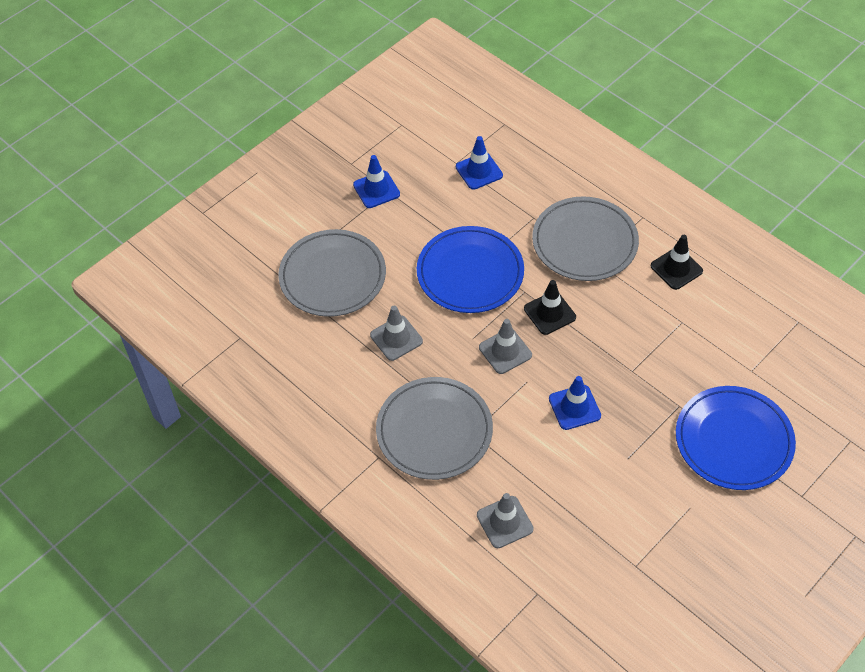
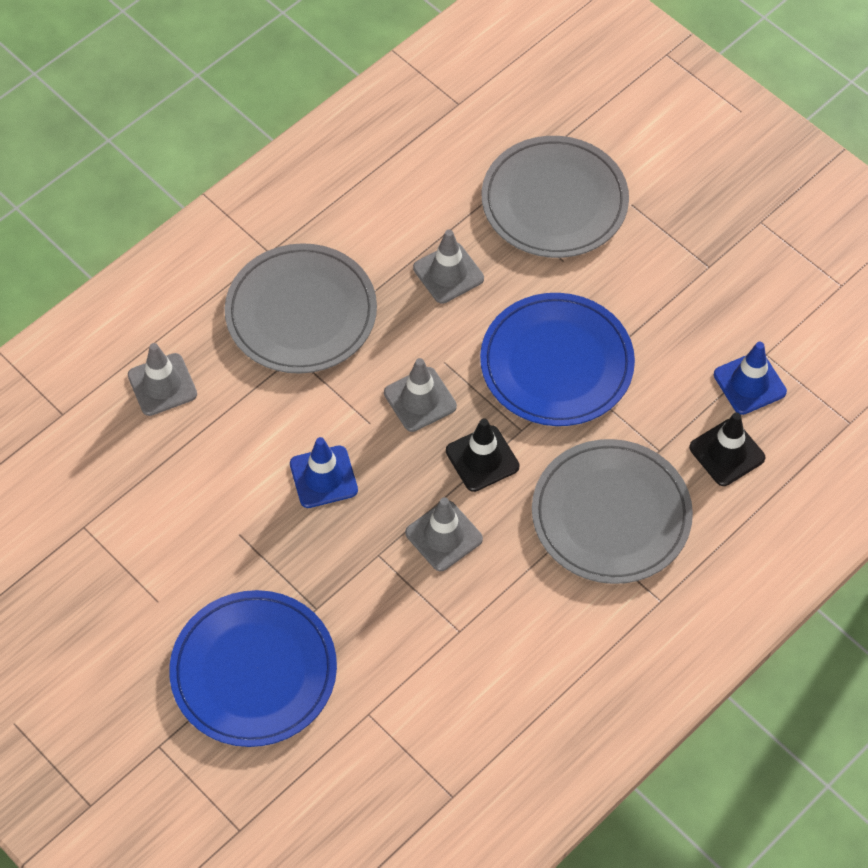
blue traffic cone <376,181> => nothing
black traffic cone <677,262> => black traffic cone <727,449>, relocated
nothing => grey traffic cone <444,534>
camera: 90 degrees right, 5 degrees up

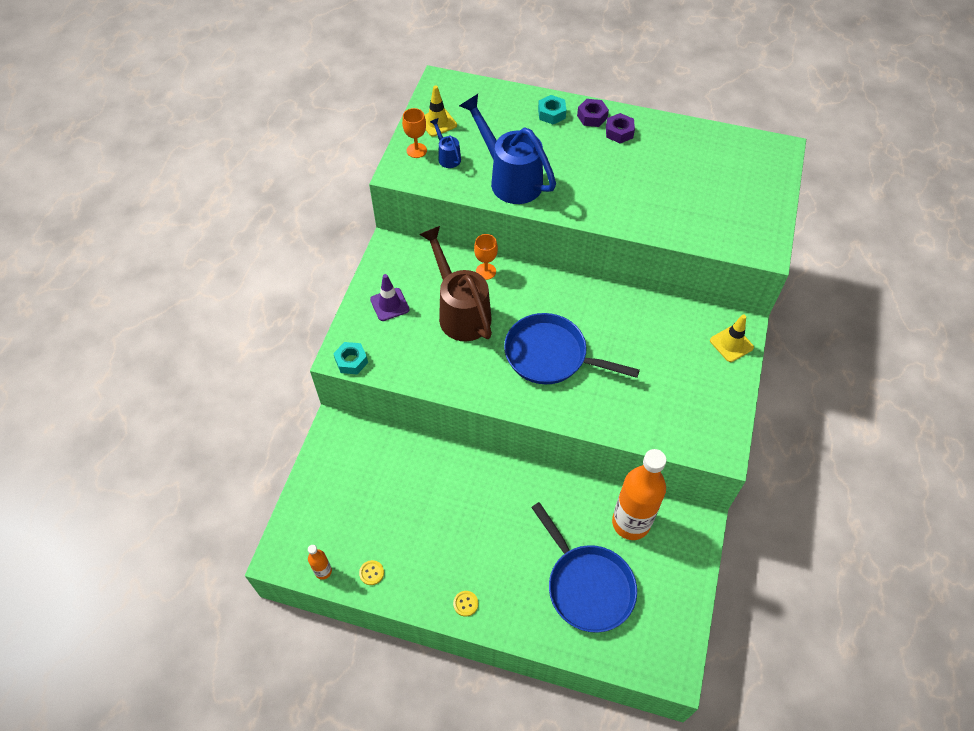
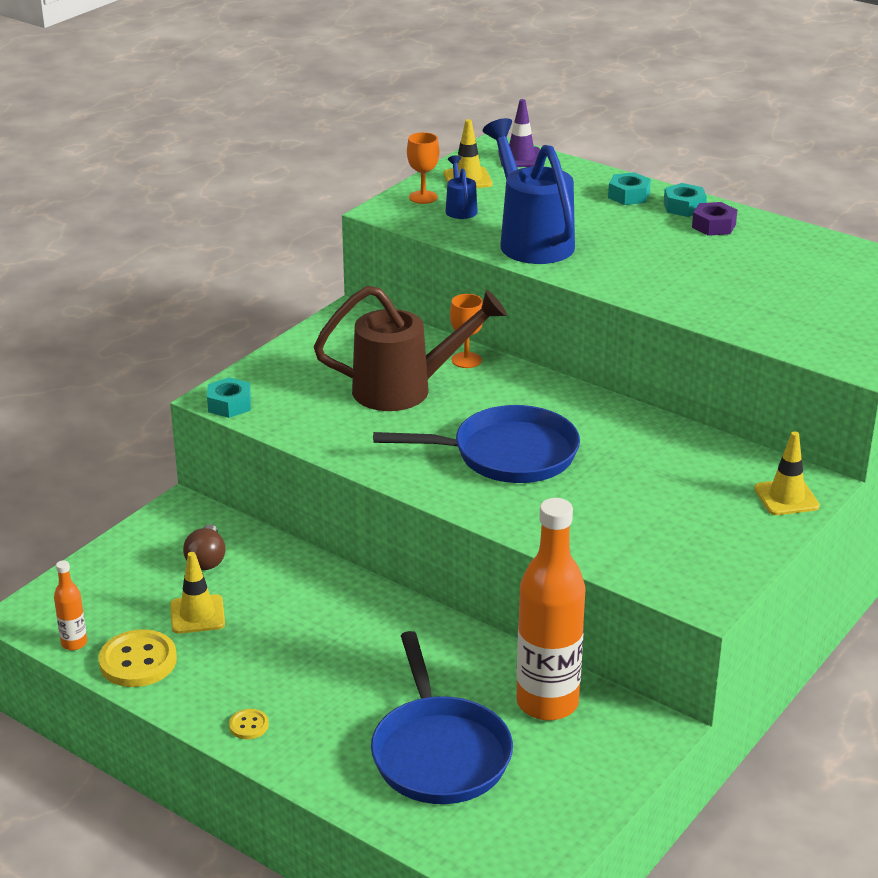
yellow button <371,572> => yellow button <137,658>, x2.04
purple traffic cone <390,297> => purple traffic cone <519,133>, relocated
brown watering can <455,283> => brown watering can <410,348>, 90 degrees clockwise
blue pan <572,348> => blue pan <476,444>, 135 degrees clockwise
purple nut <593,113> => turquoise nut <685,200>
nothing => yellow traffic cone <197,593>
nothing => brown light bulb <204,547>
camera: 20 degrees right, 25 degrees down

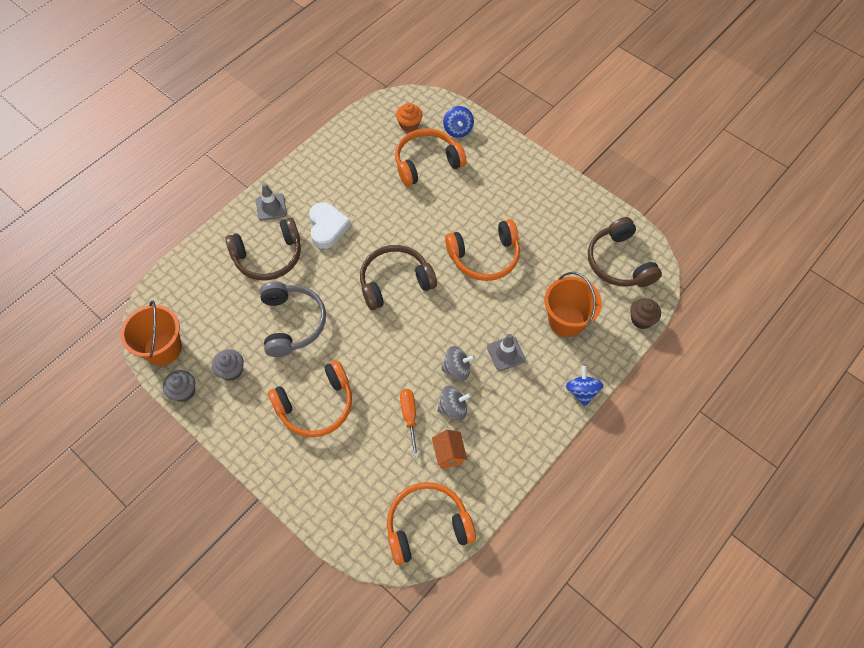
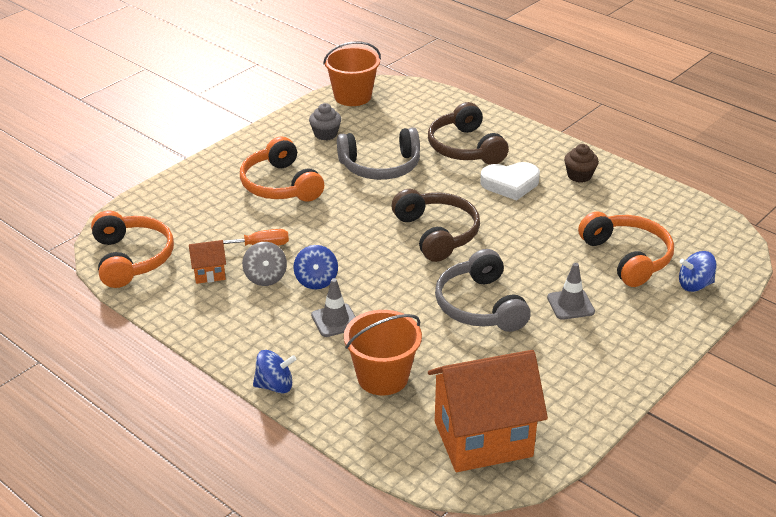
grey cupcake <179,386> => nothing
grey traffic cone <271,202> => grey traffic cone <571,291>, relocated
orange cupcake <409,117> => nothing
grey spinning top <458,363> => blue spinning top <315,267>
orange headphones <482,250> => grey headphones <483,290>
brown headphones <625,252> => orange house <488,411>
brown cupcake <645,313> => brown cupcake <581,163>, relocated
camera: 90 degrees right, 25 degrees down

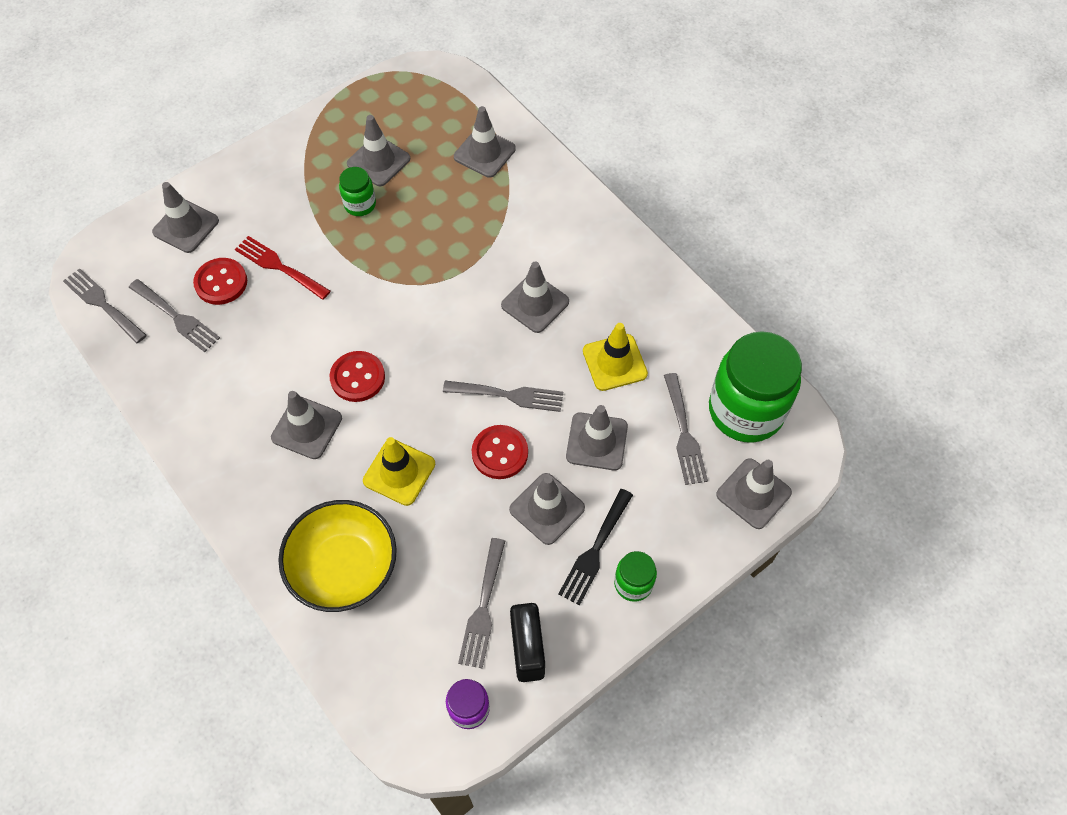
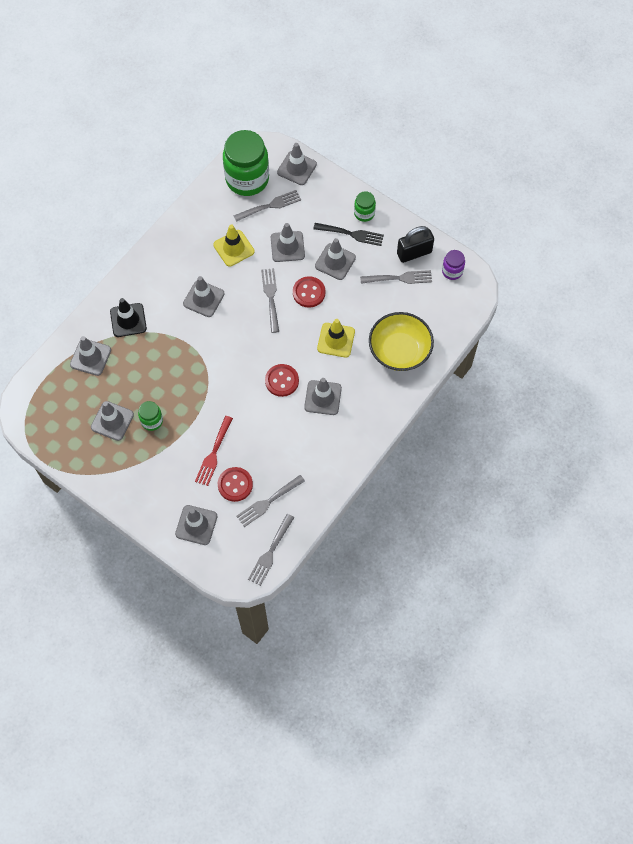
grey fork <174,315> => grey fork <270,501>, 150 degrees counterclockwise
nothing => black traffic cone <128,317>
camera: 105 degrees left, 5 degrees up

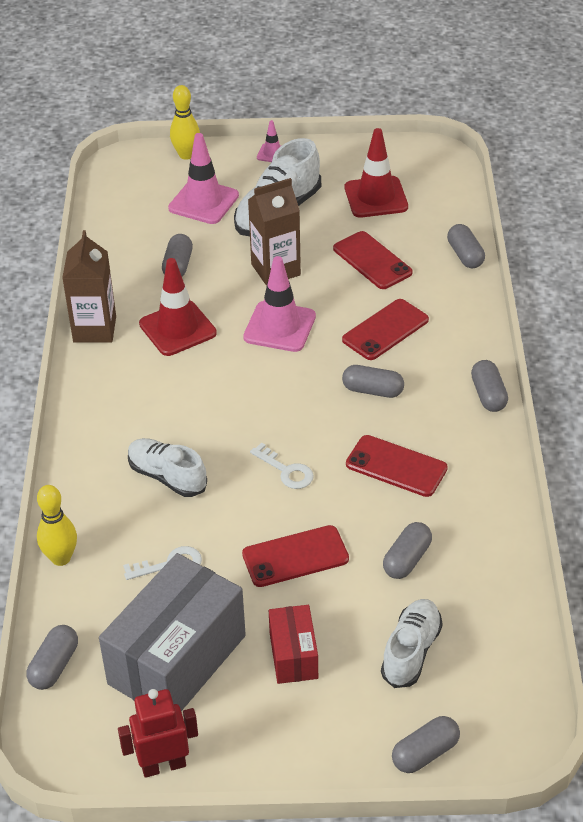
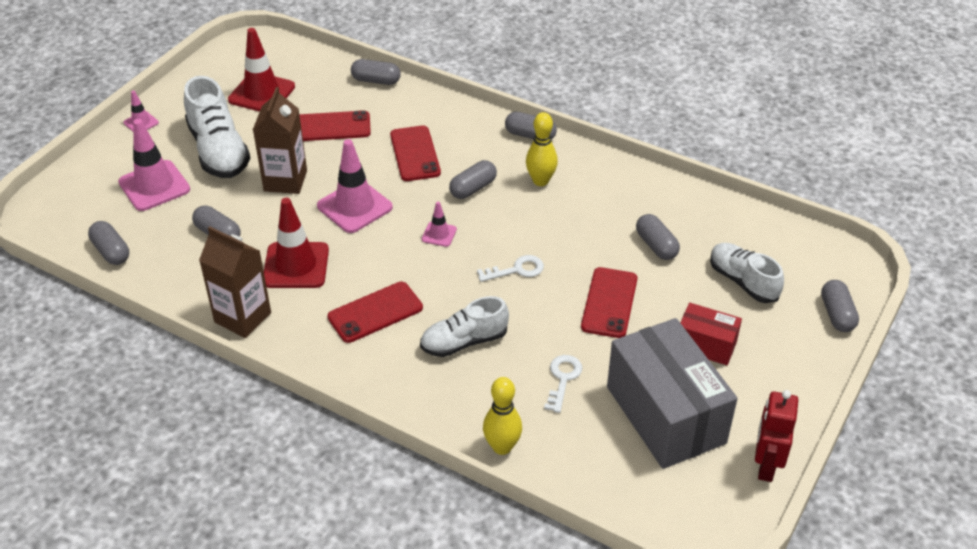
grey capsule <52,657> => grey capsule <108,243>, relocated
yellow bowling pin <185,122> => yellow bowling pin <542,149>, relocated
red phone <397,466> => red phone <375,312>, relocated
nothing => pink traffic cone <439,224>
camera: 60 degrees left, 0 degrees up

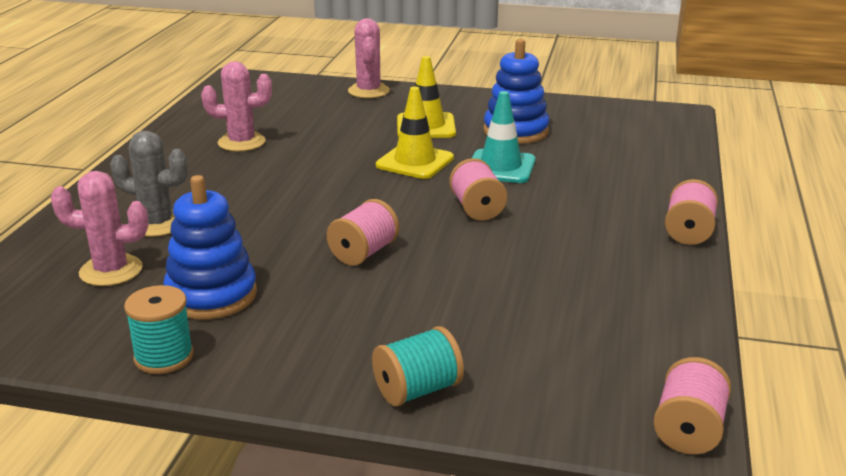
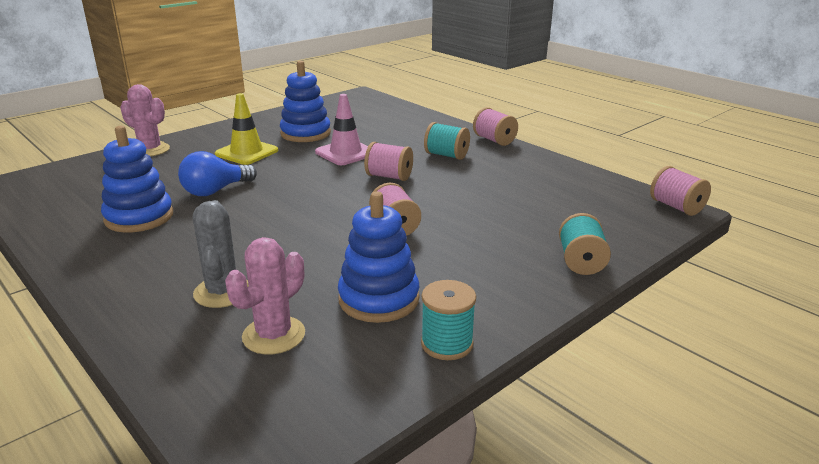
grey cactus <149,184> => grey cactus <221,254>, 60 degrees counterclockwise
pink cactus <236,106> => blue stacking toy <137,179>
yellow traffic cone <415,132> => nothing
turquoise traffic cone <504,137> => pink traffic cone <341,129>
nothing => blue light bulb <217,173>
nothing => turquoise spool <447,141>
camera: 55 degrees left, 0 degrees up

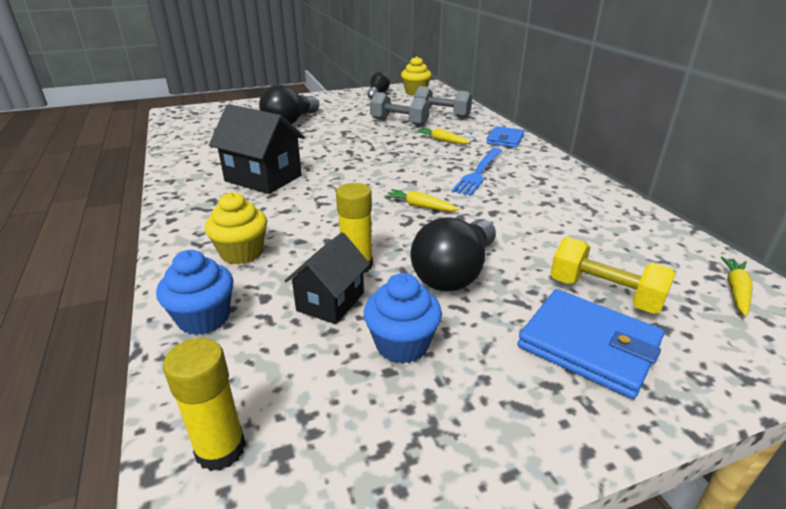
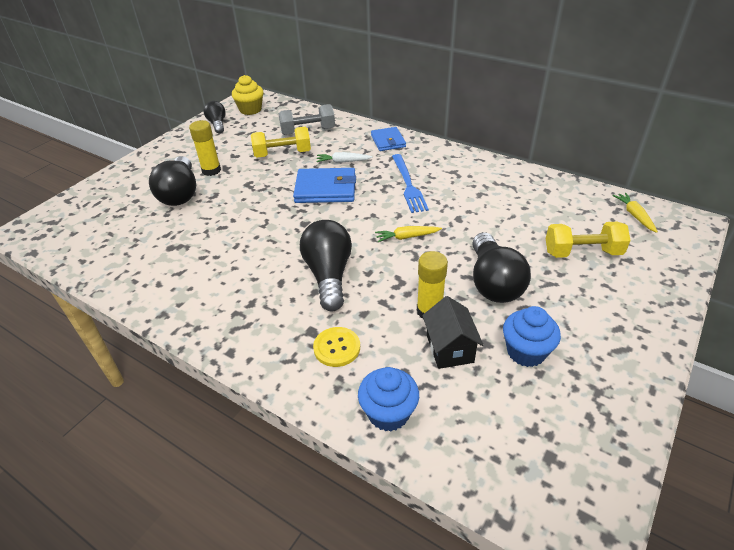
yellow glue stick <204,404> => yellow glue stick <205,148>, relocated
yellow cupcake <236,228> => yellow button <336,347>
black house <257,149> => nothing
grey dumbbell <400,109> => yellow dumbbell <281,142>
yellow carrot <442,136> => white carrot <344,157>
blue wallet <590,344> => blue wallet <324,185>, relocated
nothing => black light bulb <326,265>
camera: 35 degrees left, 10 degrees up

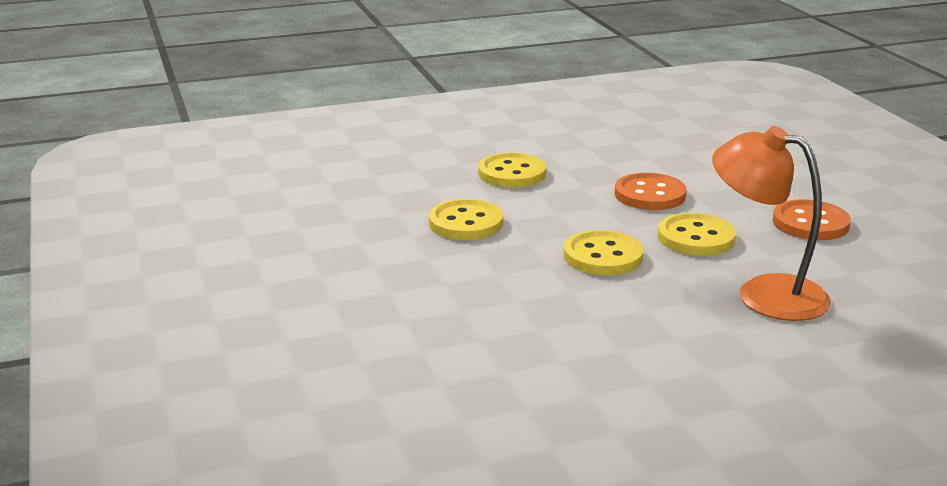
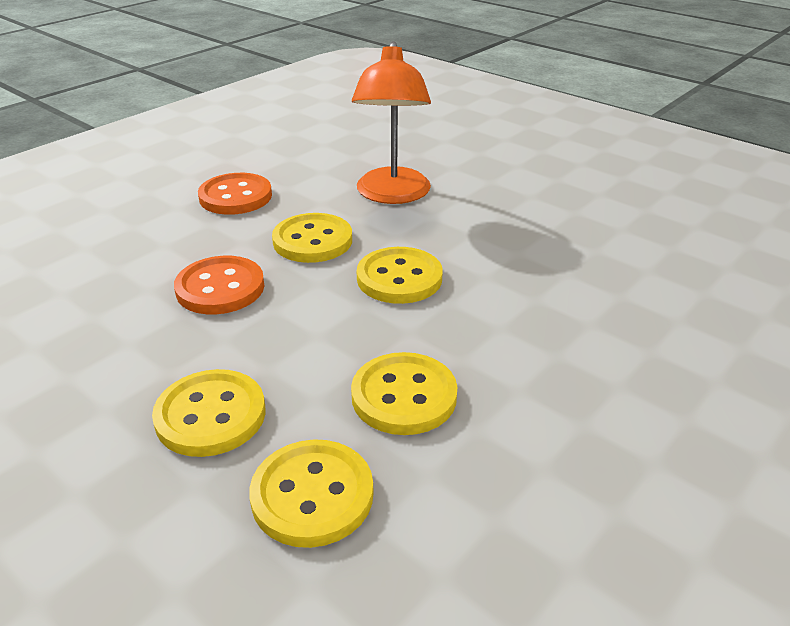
nothing => yellow button <311,493>
camera: 120 degrees left, 10 degrees up

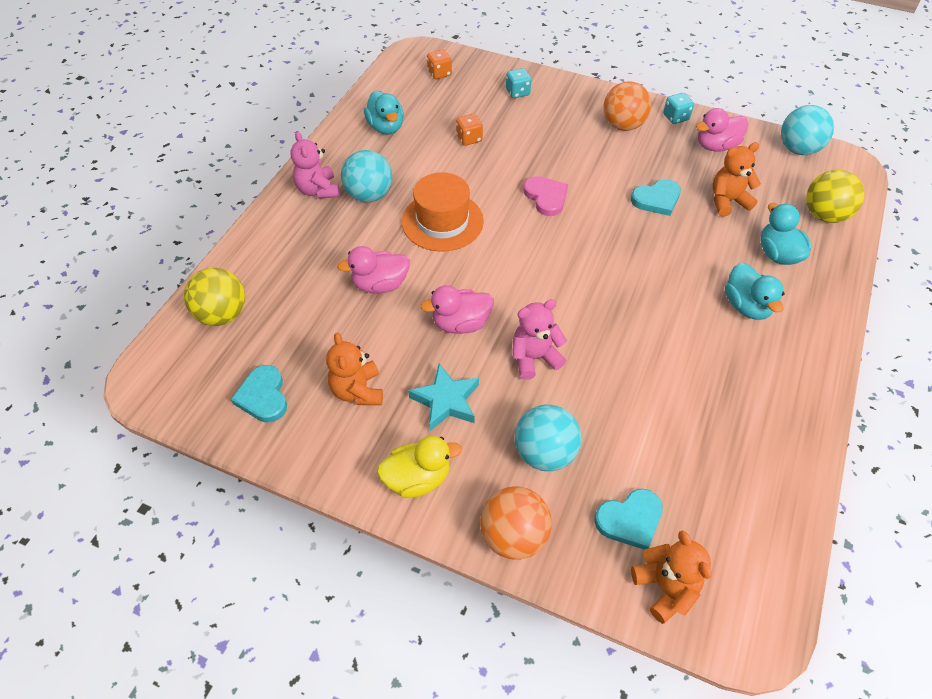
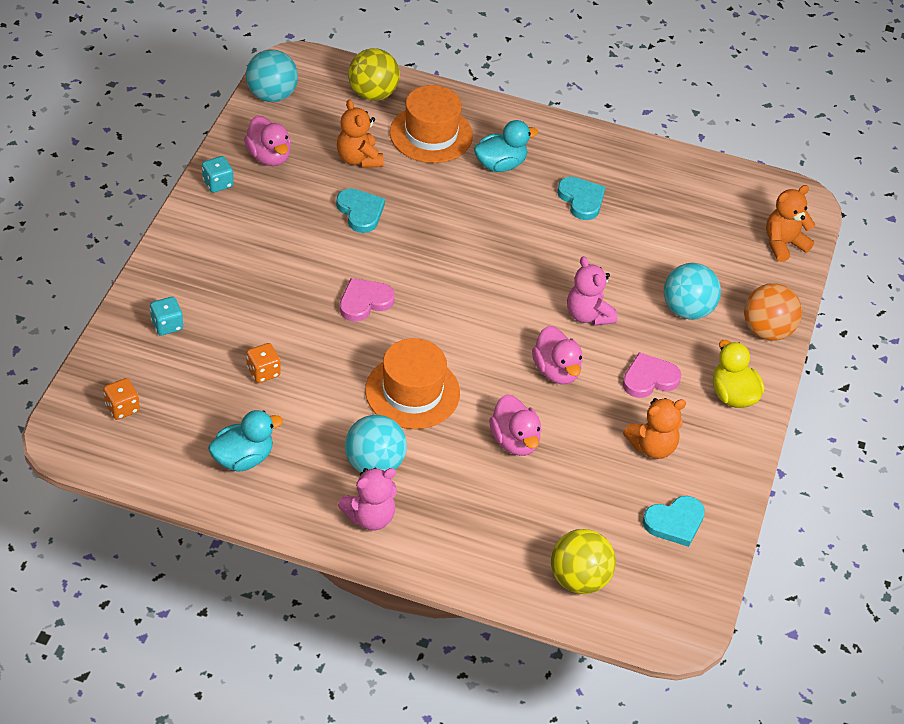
turquoise star <443,397> => pink heart <652,375>
turquoise heart <628,519> => turquoise heart <581,198>, relocated
orange ball <627,106> => nothing
turquoise duck <785,234> => orange hat <431,124>
camera: 100 degrees left, 5 degrees down

